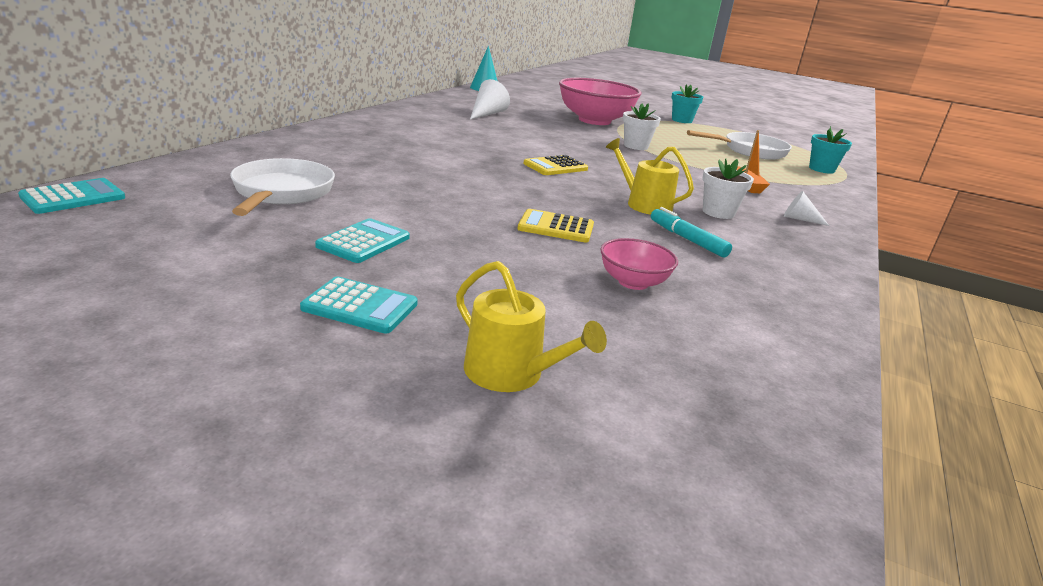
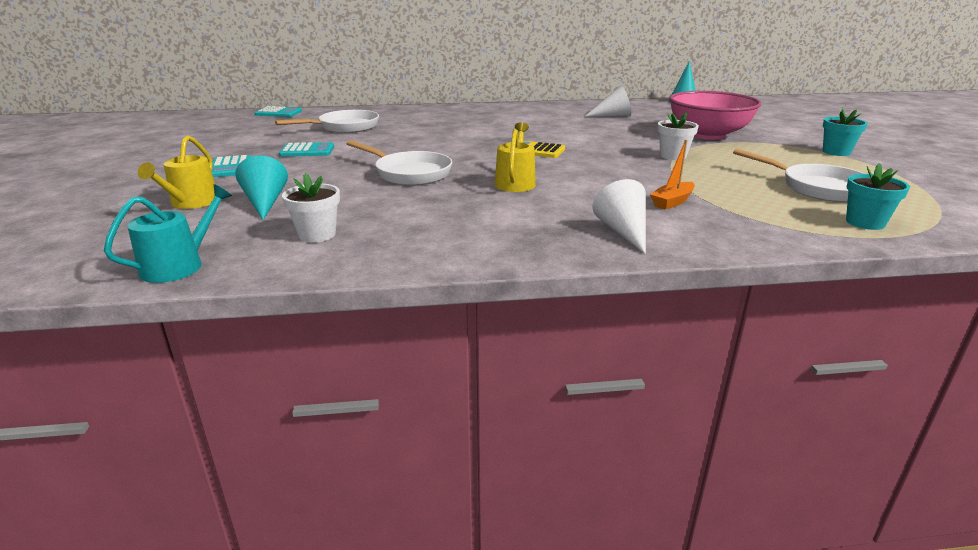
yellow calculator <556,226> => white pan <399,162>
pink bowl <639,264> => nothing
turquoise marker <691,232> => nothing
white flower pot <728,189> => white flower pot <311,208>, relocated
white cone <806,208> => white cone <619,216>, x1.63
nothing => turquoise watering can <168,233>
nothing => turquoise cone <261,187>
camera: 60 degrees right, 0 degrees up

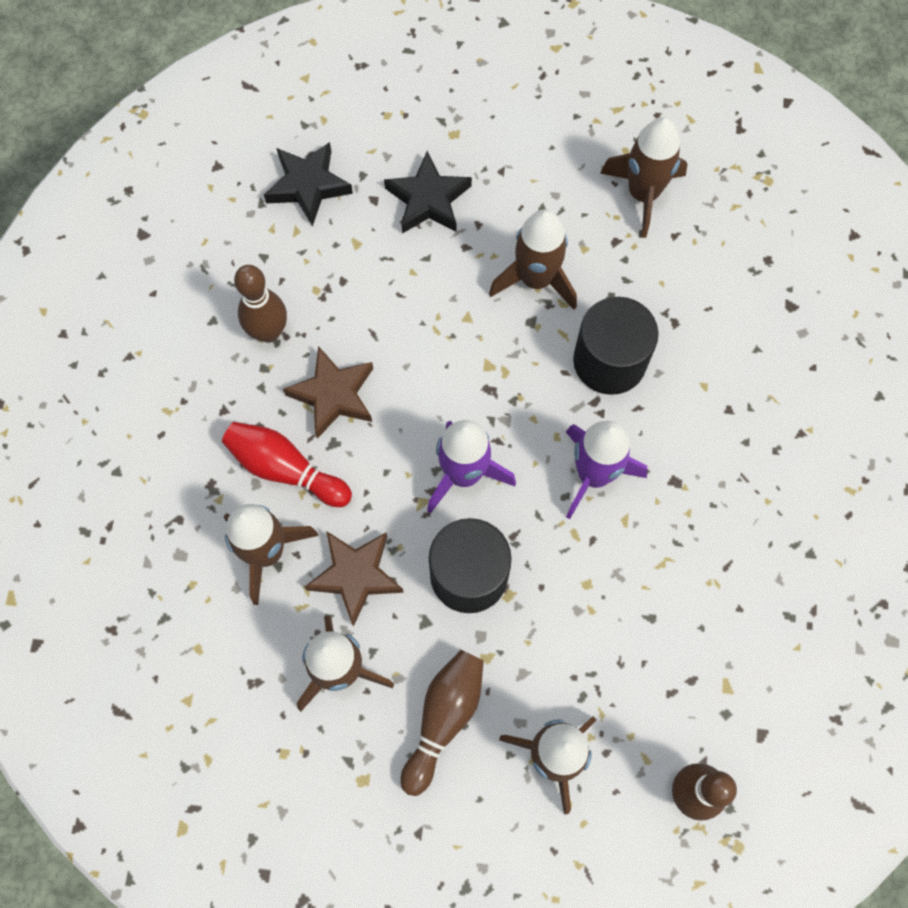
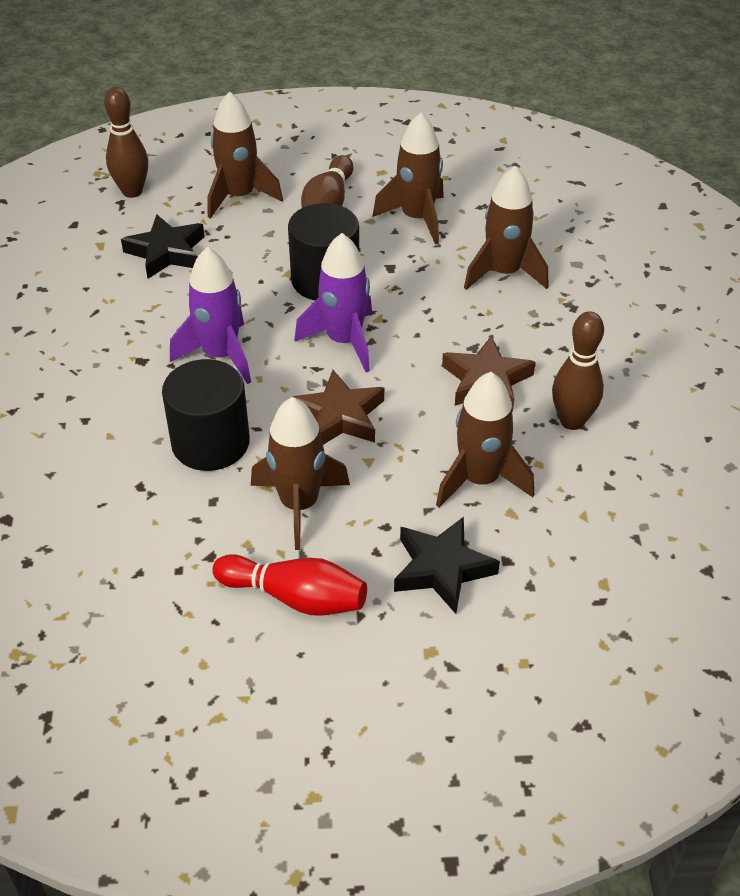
red bowling pin <287,464> => red bowling pin <289,585>, relocated
black star <308,184> => black star <163,246>, relocated
brown star <354,579> => brown star <338,407>, relocated
brown rocket <644,177> => brown rocket <485,440>, relocated
camera: 170 degrees right, 25 degrees down

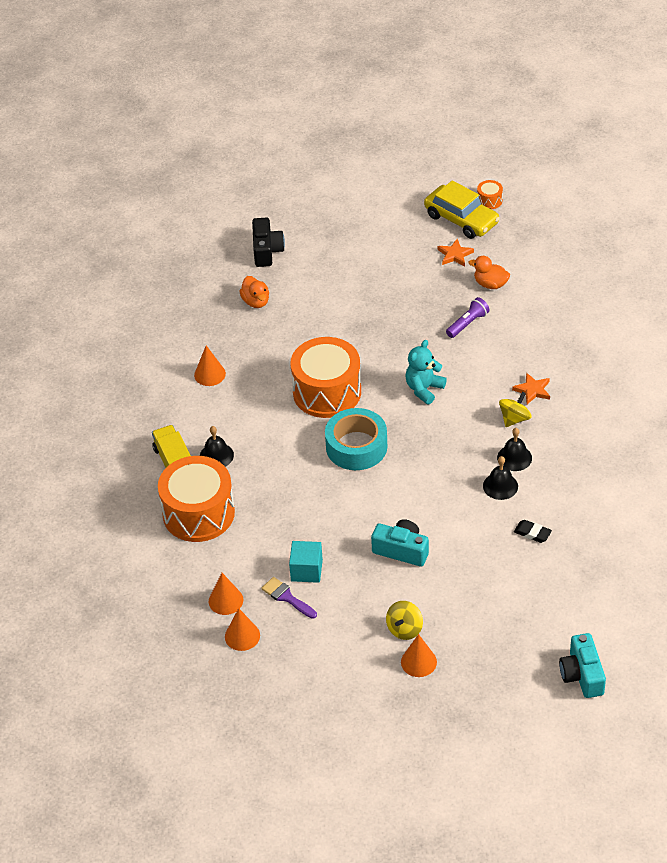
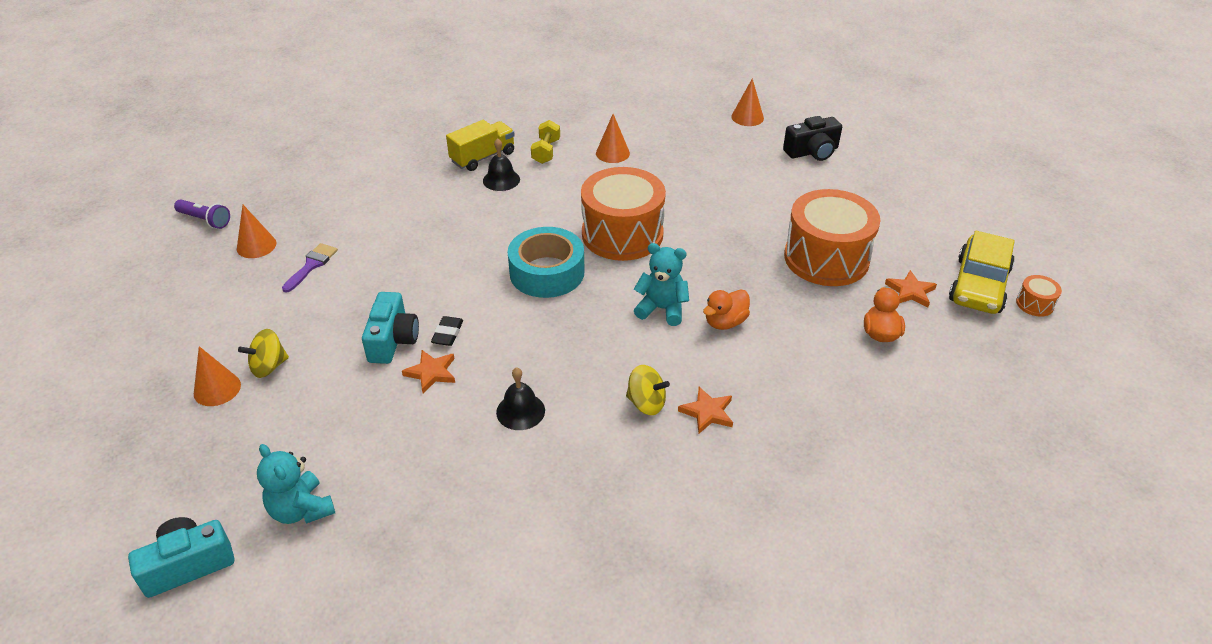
orange drum <196,499> => orange drum <832,237>, relocated
orange cone <226,594> => orange cone <747,102>, relocated
orange duck <254,292> => orange duck <726,309>, relocated
turquoise cube <306,562> => nothing
yellow spinning top <404,620> => yellow spinning top <263,353>, 45 degrees counterclockwise
purple flashlight <468,317> => purple flashlight <202,214>, relocated
black bell <514,449> => nothing
black eraser <533,531> => black eraser <447,331>, relocated
nothing => turquoise teddy bear <296,484>
nothing => orange star <428,371>
nothing => yellow dumbbell <545,142>
camera: 70 degrees right, 5 degrees down

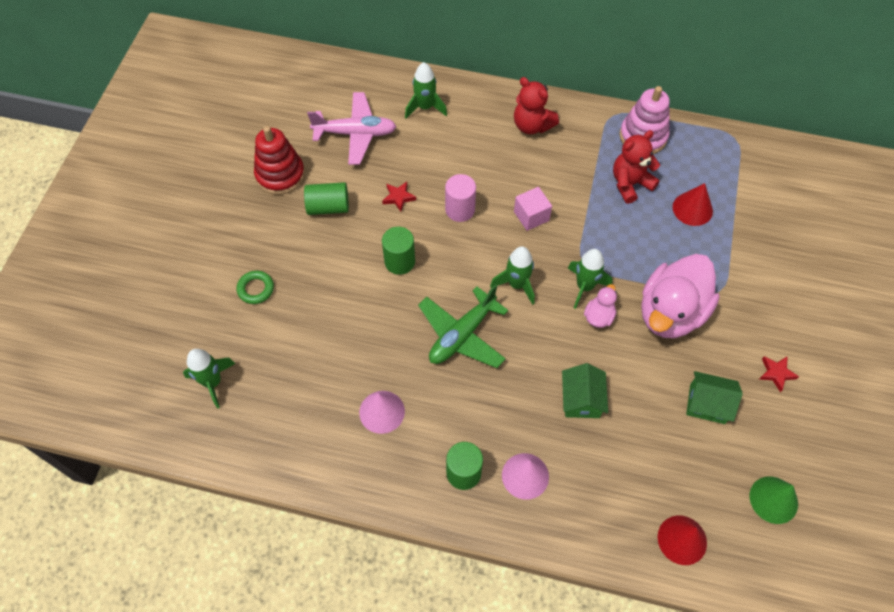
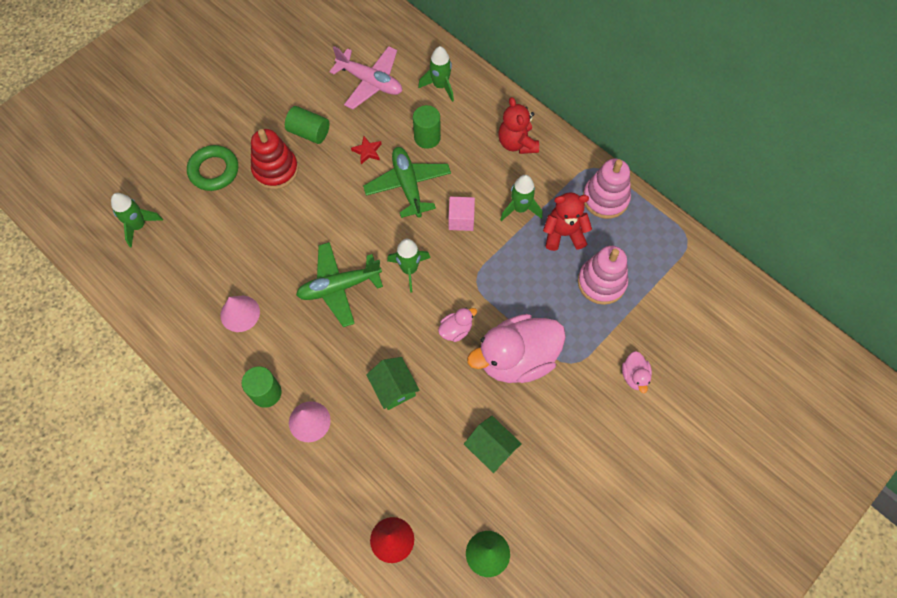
green ring <255,287> => green ring <212,168>, x1.59
red stacking toy <279,160> => red stacking toy <274,159>, relocated
green cylinder <398,251> => green cylinder <427,127>, relocated
pink cylinder <460,198> => green plane <407,182>
green house <585,390> => green house <393,383>, 60 degrees counterclockwise
green rocket <590,279> => green rocket <521,198>, relocated
red cone <693,204> => pink stacking toy <603,275>
red star <779,374> => nothing
nothing => pink duck <637,372>
camera: 30 degrees right, 5 degrees up

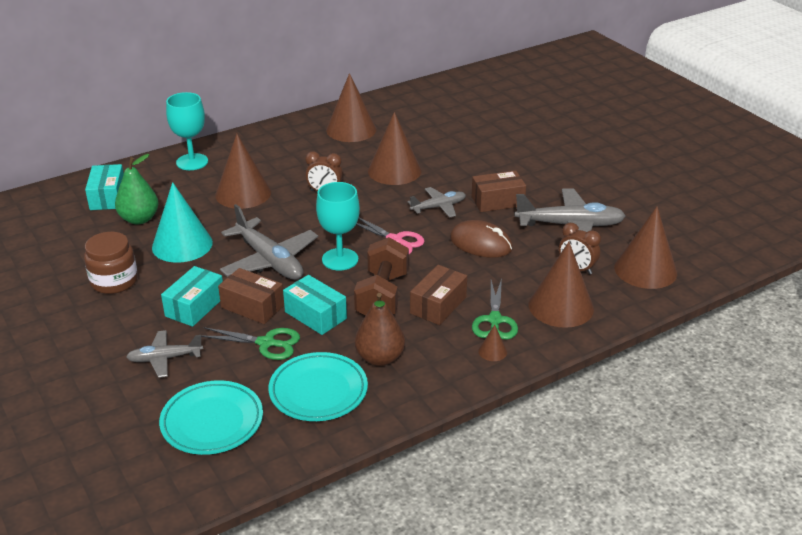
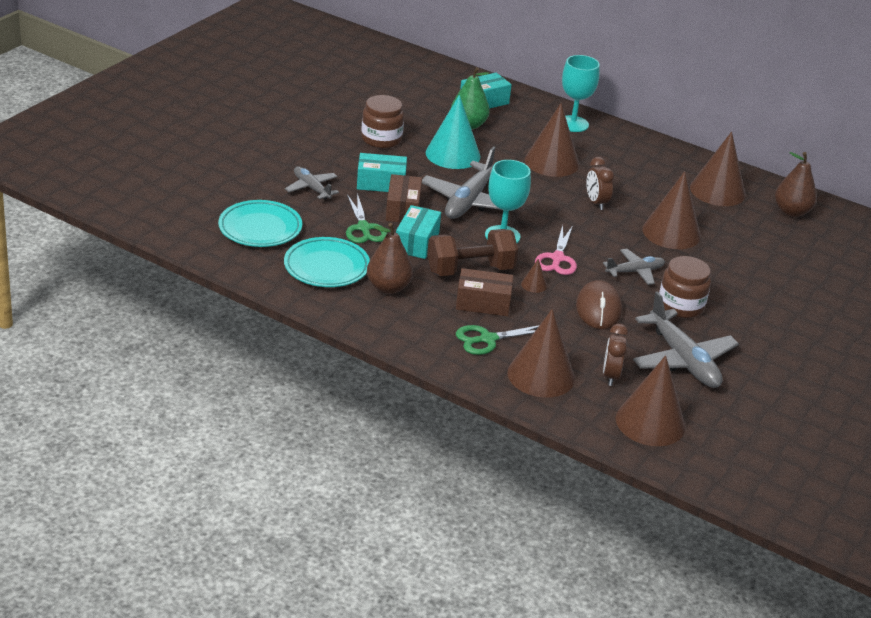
grey plane <437,202> => grey plane <634,267>, 60 degrees counterclockwise
brown box <498,191> => brown jar <685,287>
brown cone <492,343> => brown cone <534,276>, relocated
nothing => brown pear <796,184>
camera: 60 degrees right, 0 degrees up

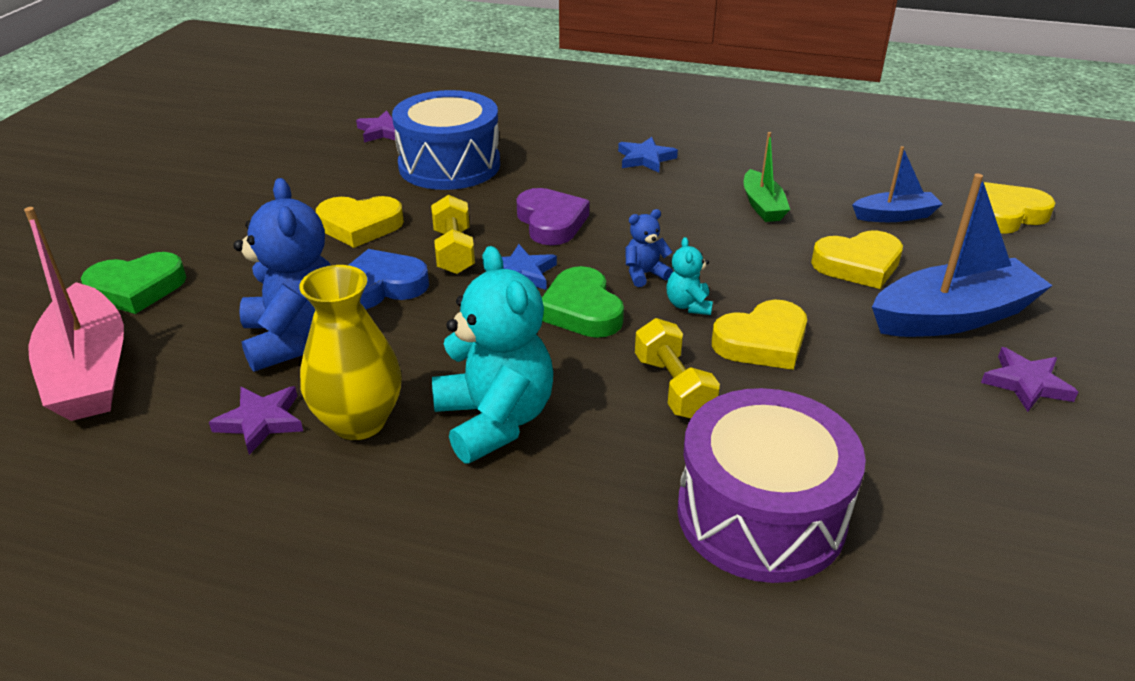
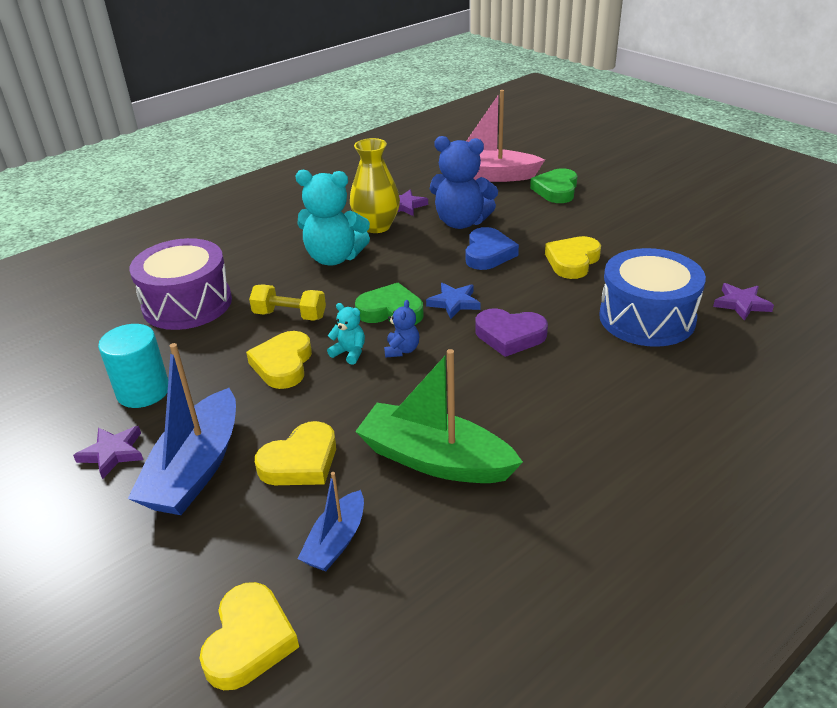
yellow dumbbell <453,234> => nothing
blue star <648,155> => nothing
green boat <767,177> => green boat <439,416>, x1.81
yellow heart <857,260> => yellow heart <295,453>, 150 degrees counterclockwise
nothing => turquoise cylinder <133,366>
camera: 125 degrees right, 0 degrees up

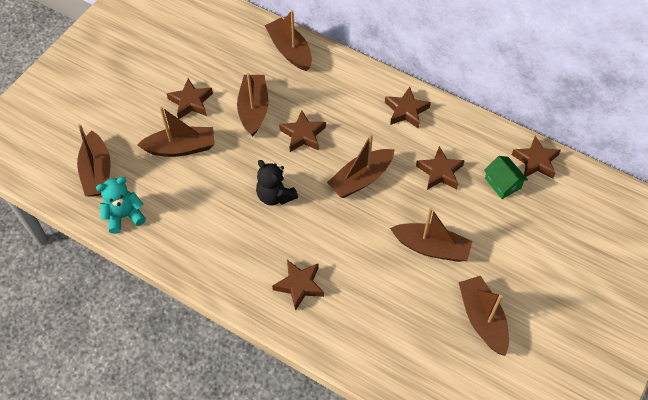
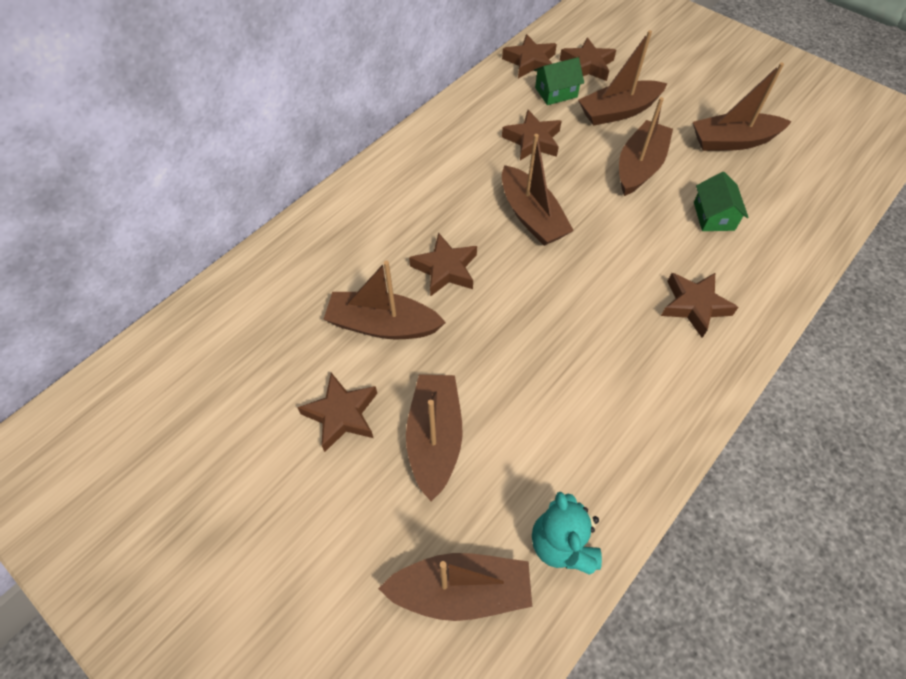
black teddy bear <277,183> => nothing
brown boat <288,40> => brown boat <622,77>, relocated
brown star <408,108> => brown star <588,59>, relocated
nothing => green house <721,201>
camera: 80 degrees left, 0 degrees up

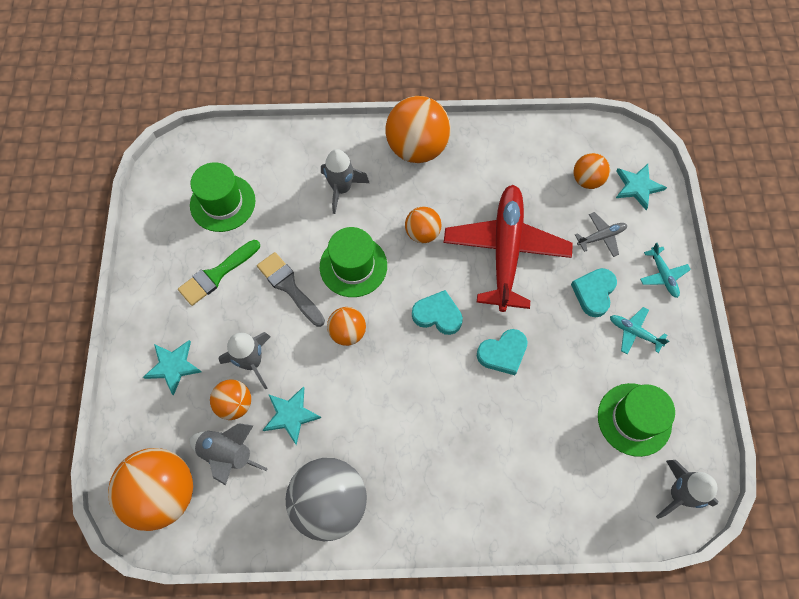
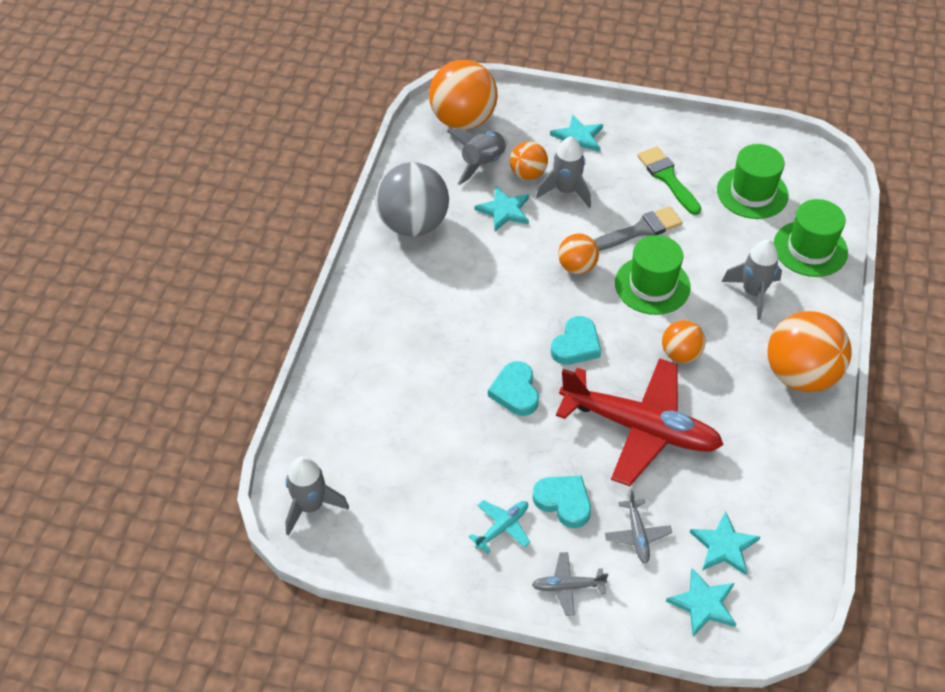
orange ball <591,171> => turquoise star <725,543>
green hat <636,420> => green hat <810,238>, relocated
turquoise plane <665,270> => grey plane <570,584>
camera: 105 degrees right, 15 degrees down

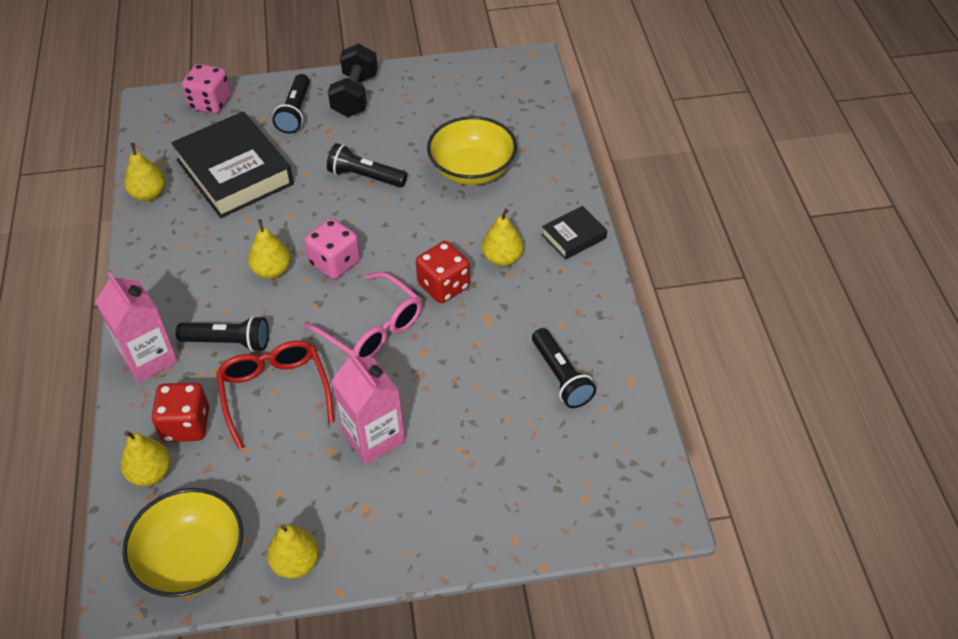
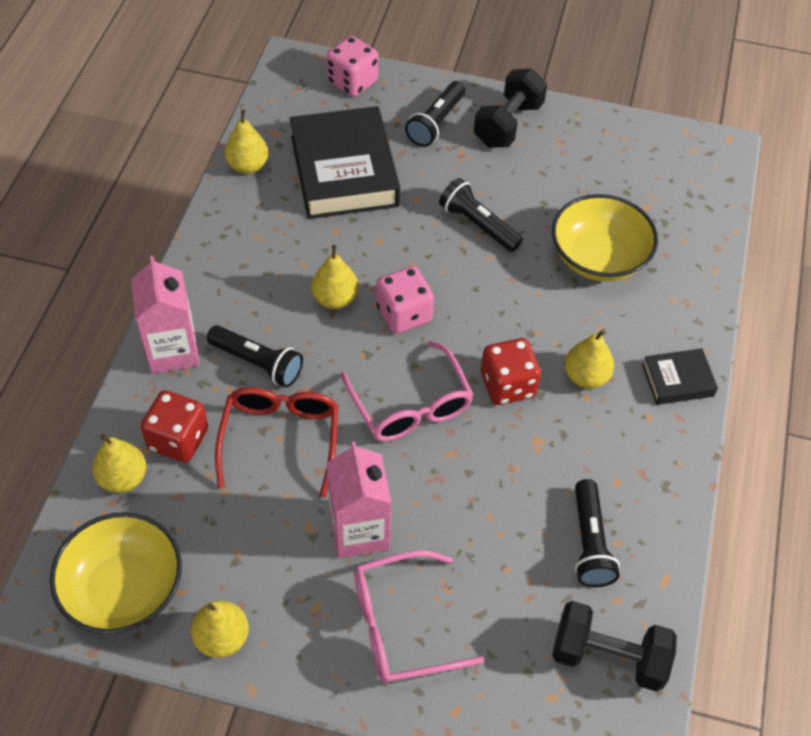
nothing => pink glasses <419,617>
nothing => black dumbbell <614,646>
camera: 20 degrees right, 5 degrees up

